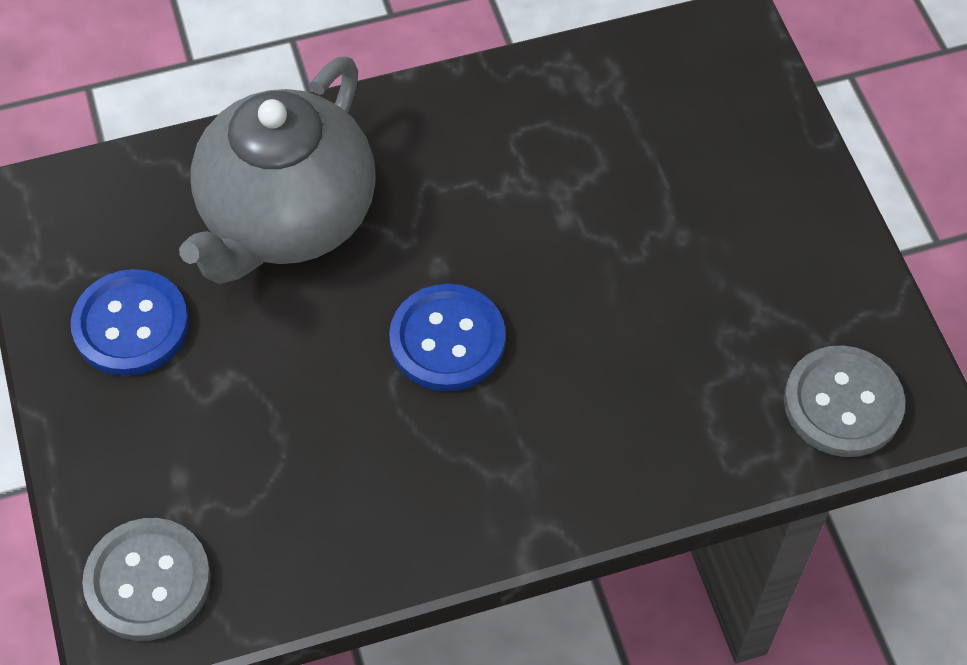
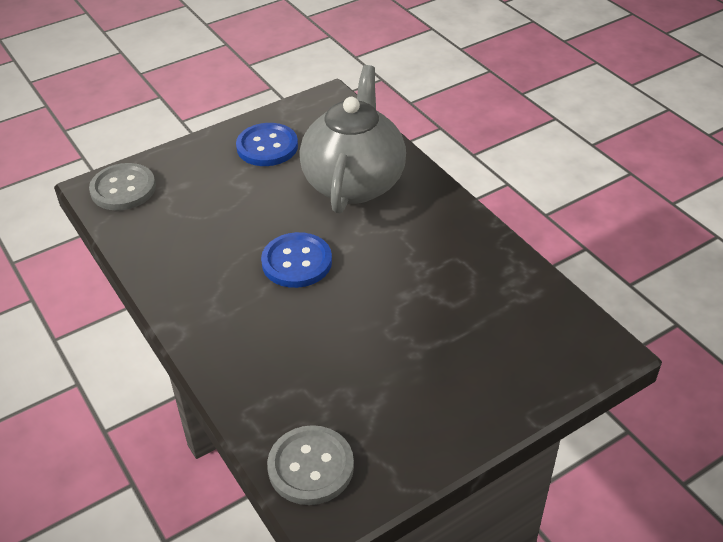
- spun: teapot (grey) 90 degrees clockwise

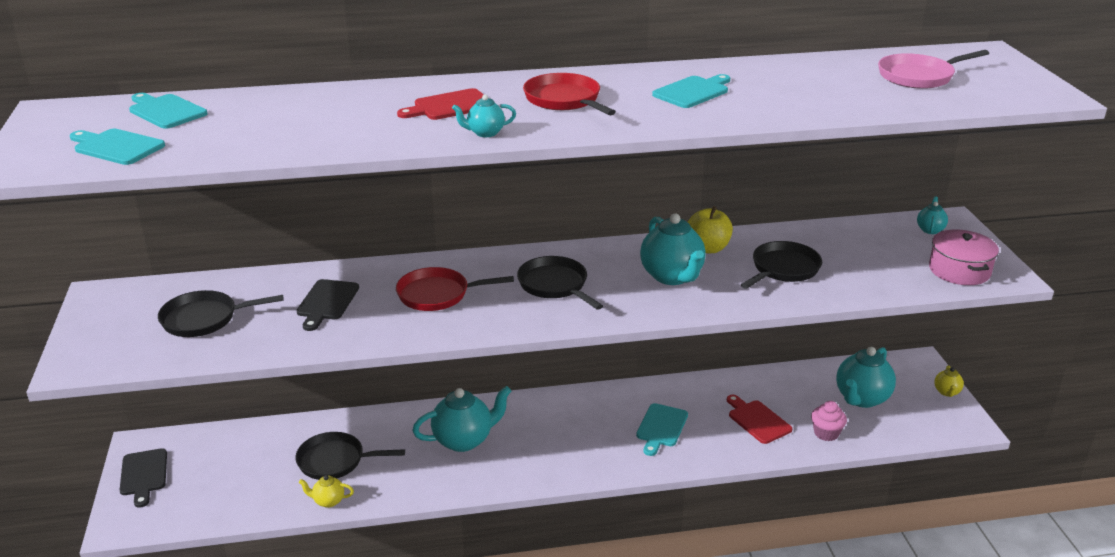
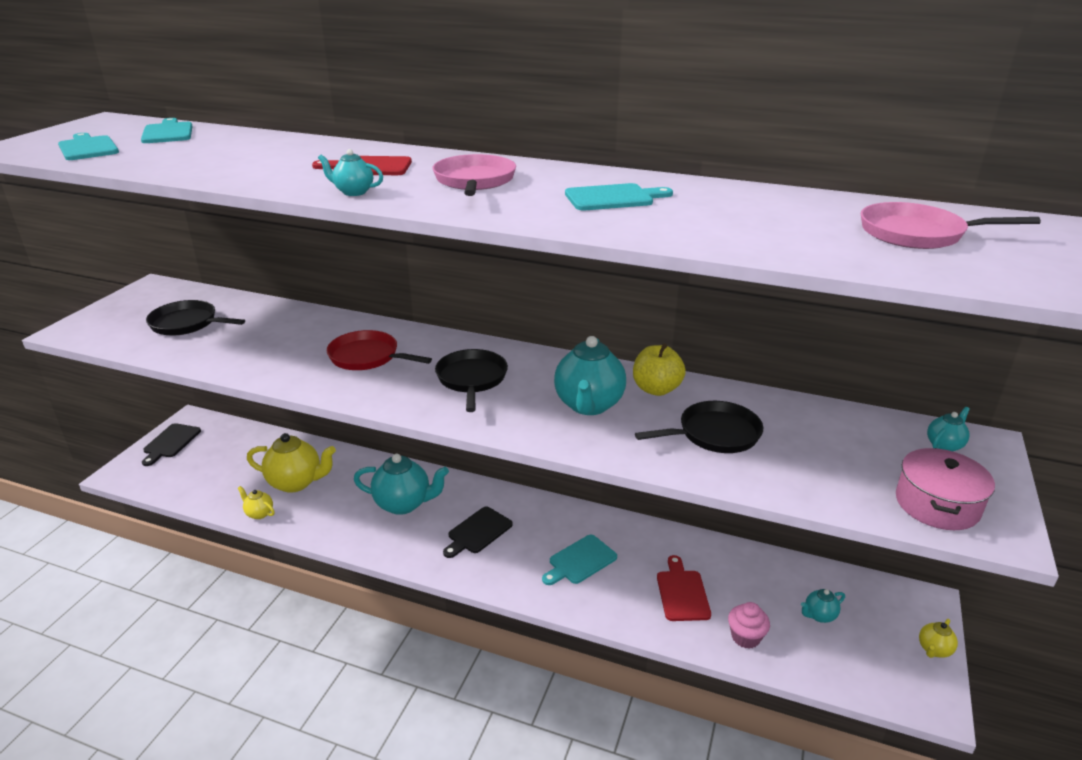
- colour: pan (red) (no. 2 from left) to pan (pink) (no. 1 from left)
- relocated: cutting board (black) (no. 2 from left)
- size: teapot (turquoise) (no. 4 from left) x0.49
- exchanged: pan (black) (no. 2 from left) to teapot (yellow) (no. 2 from left)

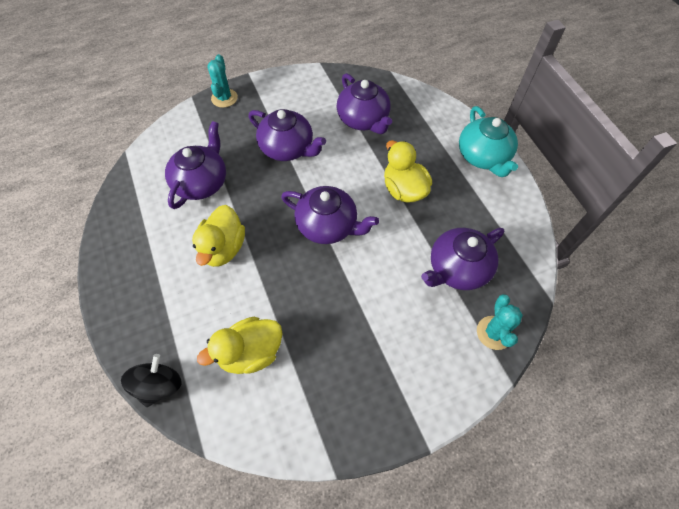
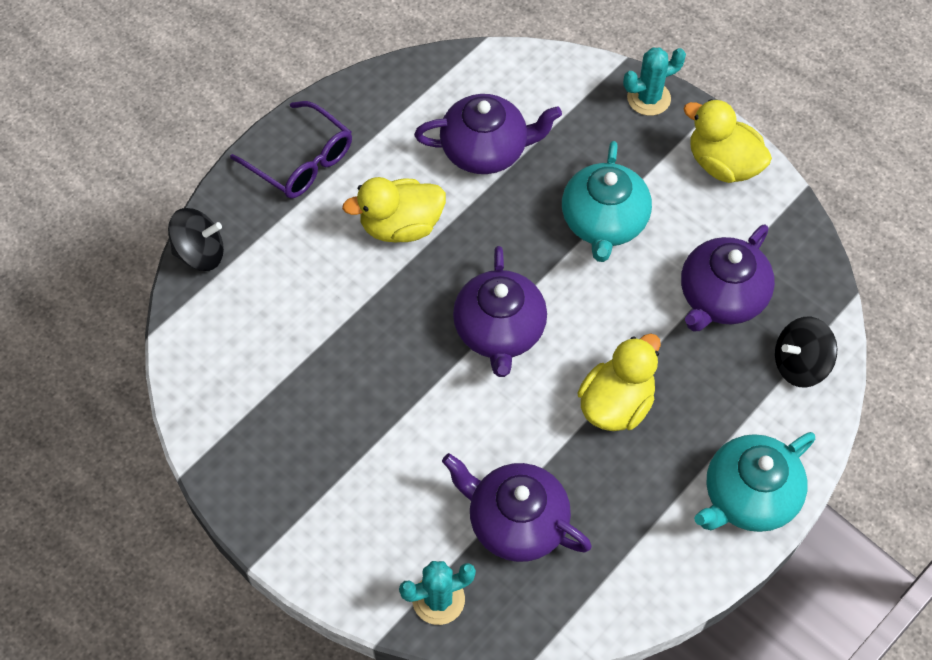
- colour: teapot (purple) (no. 2 from left) to teapot (turquoise) (no. 1 from left)
- relocated: duck (yellow) (no. 2 from left in the first image) to duck (yellow) (no. 3 from left)
- appeared: glasses (purple)
- appeared: spinning top (black) (no. 2 from left)

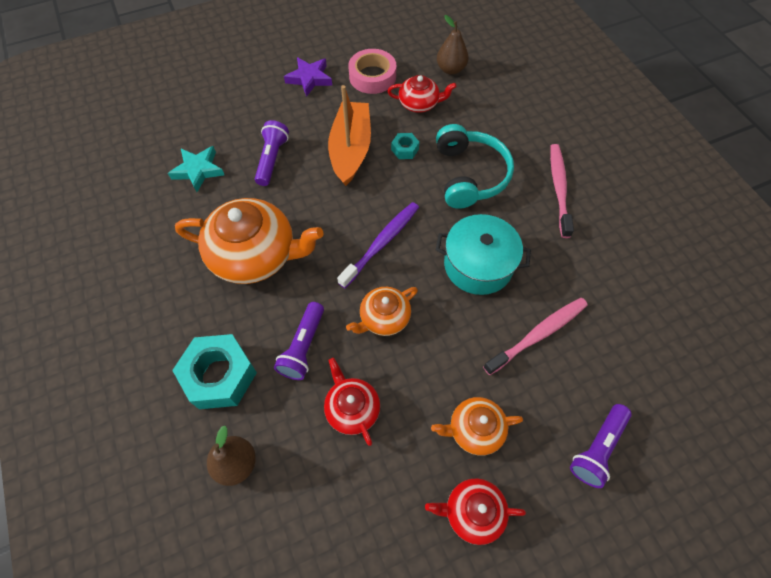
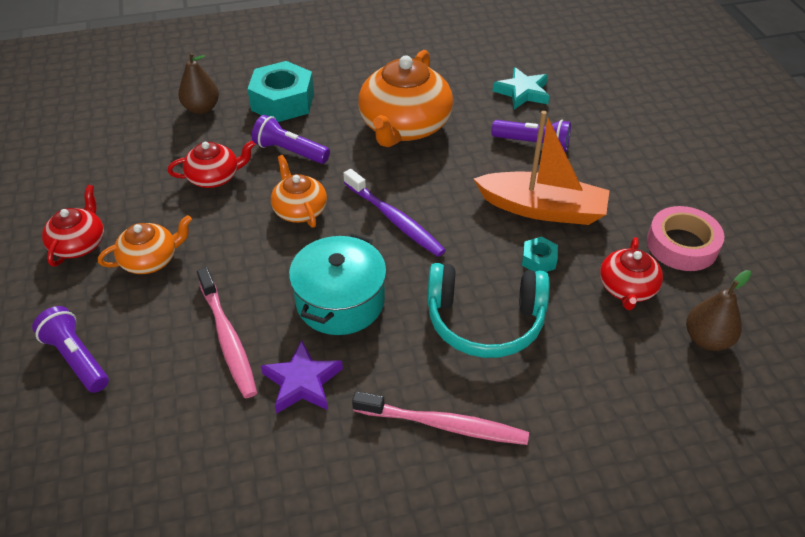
- relocated: star (purple)
- spun: teapot (orange) (no. 3 from left in the first image) 60 degrees clockwise

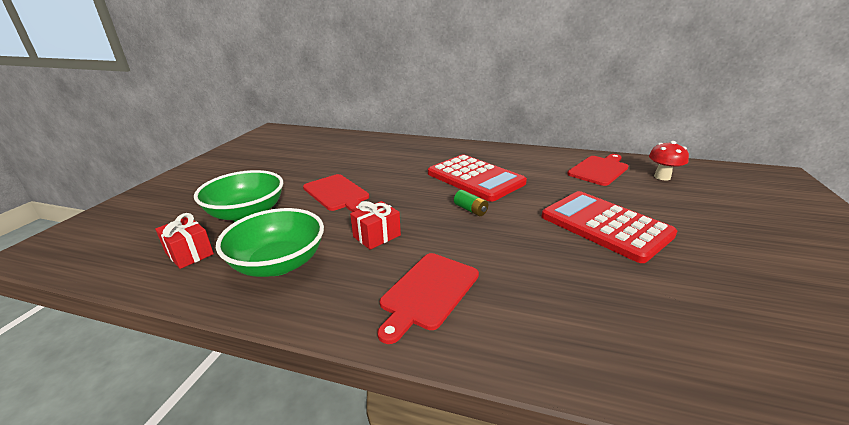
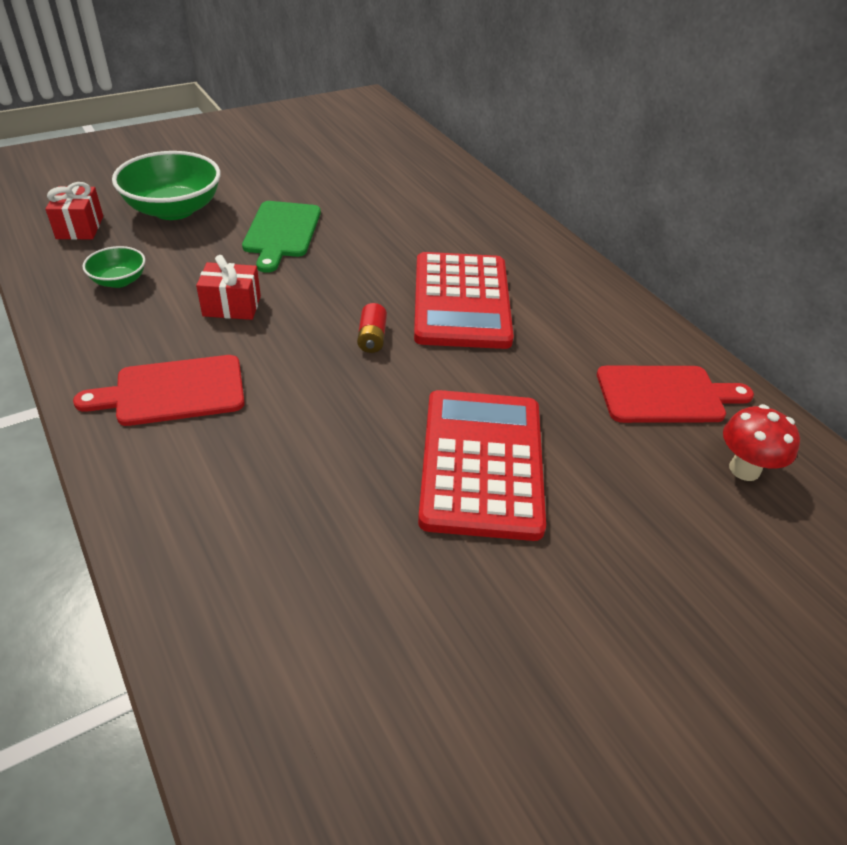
- colour: cutting board (red) (no. 1 from left) to cutting board (green)
- colour: battery (green) to battery (red)
- size: bowl (green) (no. 2 from left in the first image) x0.51

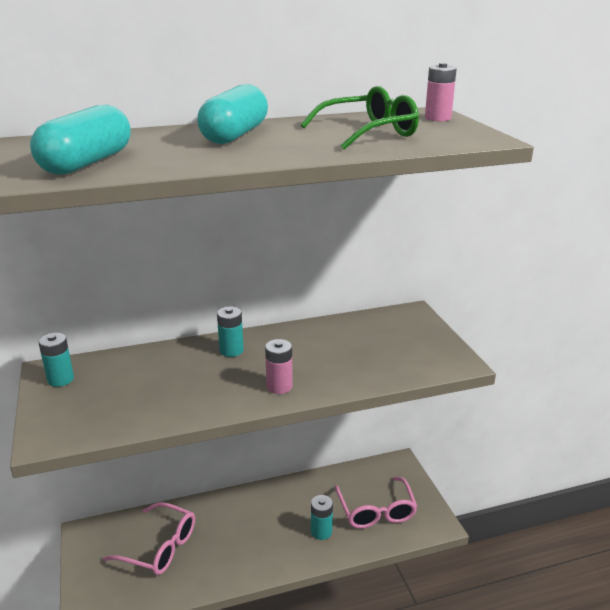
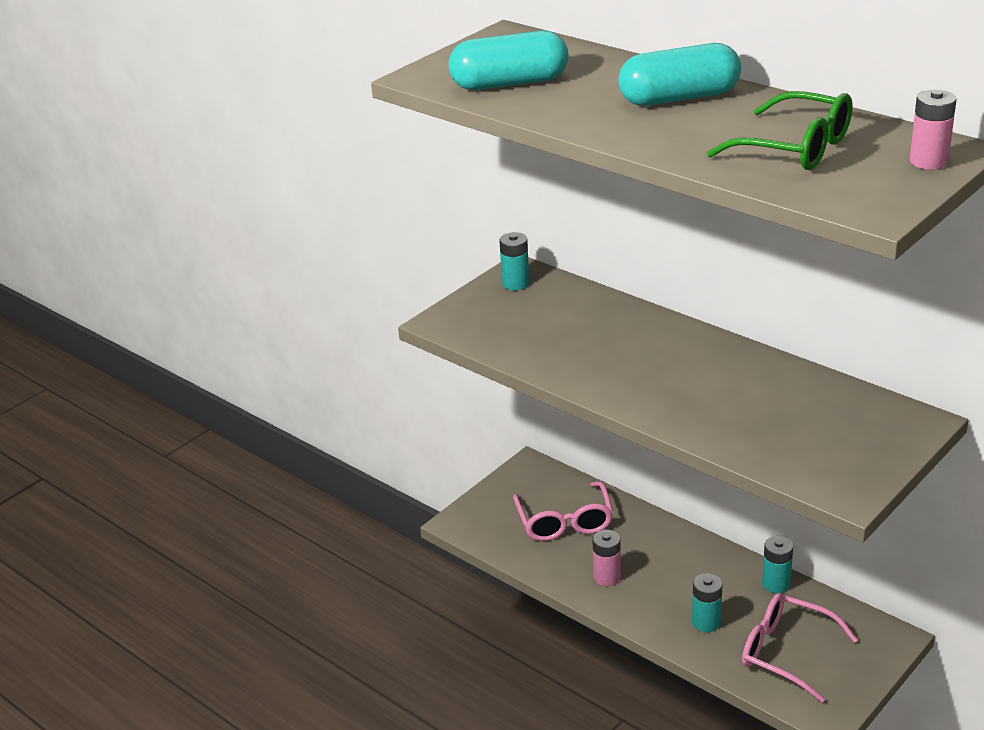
- relocated: battery (turquoise) (no. 2 from left in the first image) to battery (turquoise) (no. 3 from left)
- relocated: battery (pink) (no. 1 from left)
- spun: glasses (pink) (no. 2 from left) 75 degrees clockwise

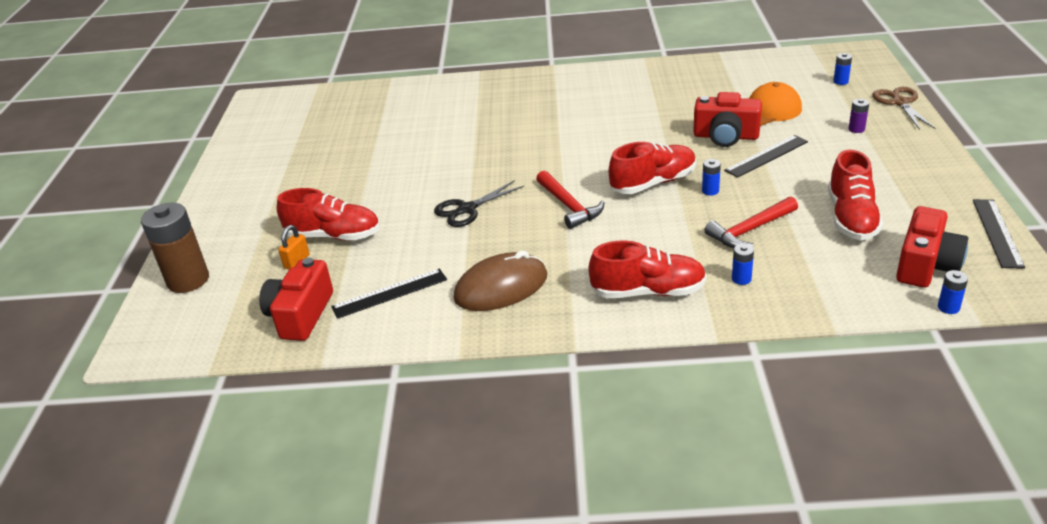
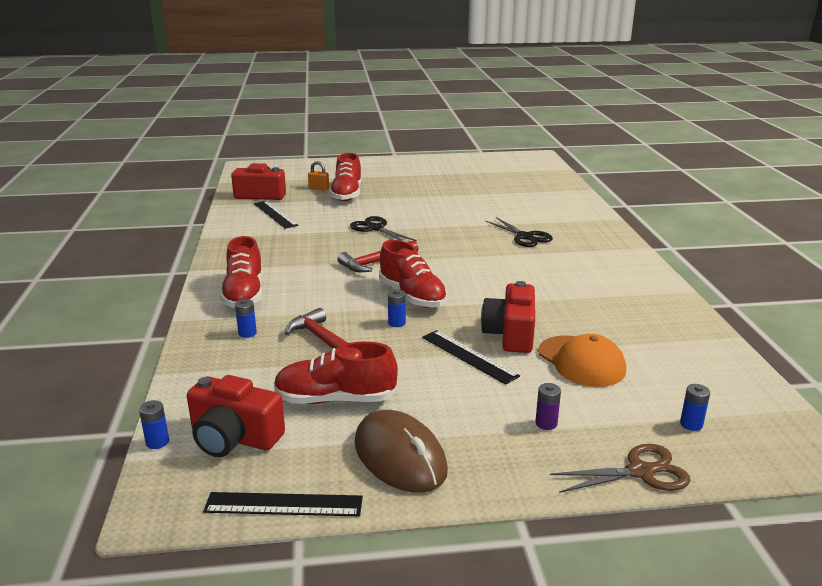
- missing: battery (brown)
- relocated: mouse (brown)
- appeared: scissors (black) (no. 2 from left)

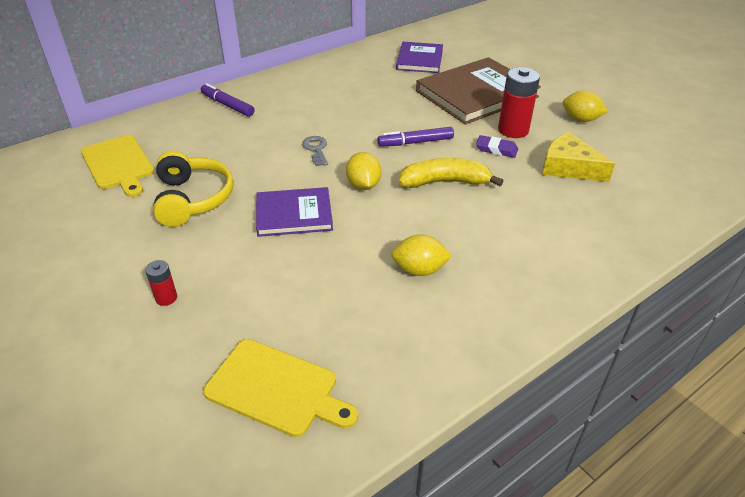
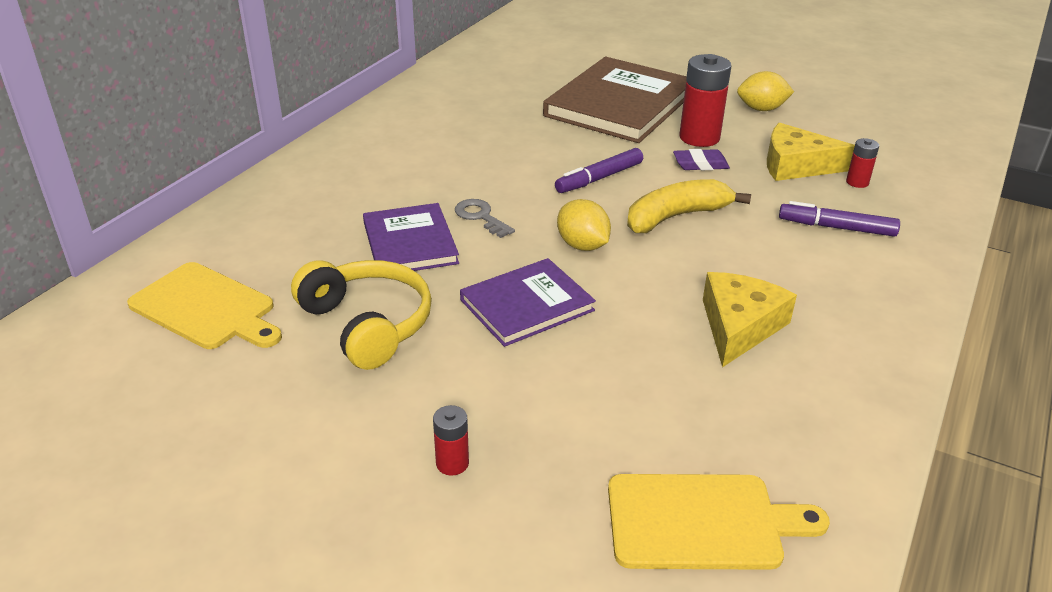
- relocated: book (purple) (no. 2 from left in the first image) to book (purple) (no. 1 from left)
- relocated: marker (purple) (no. 1 from left in the first image) to marker (purple) (no. 2 from left)
- exchanged: lemon (yellow) (no. 2 from left) to cheese (yellow) (no. 1 from left)
- appeared: battery (red) (no. 3 from left)

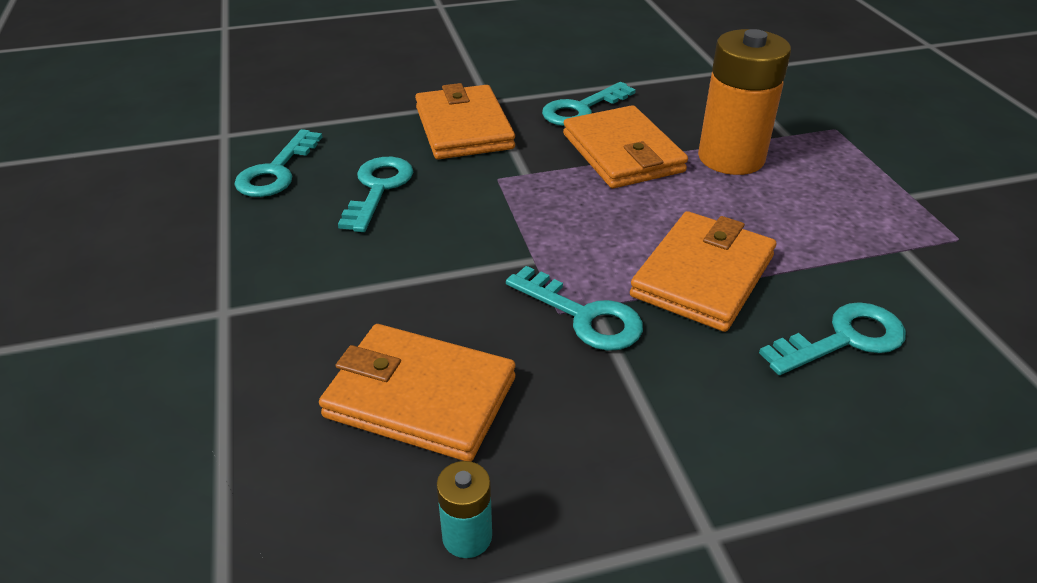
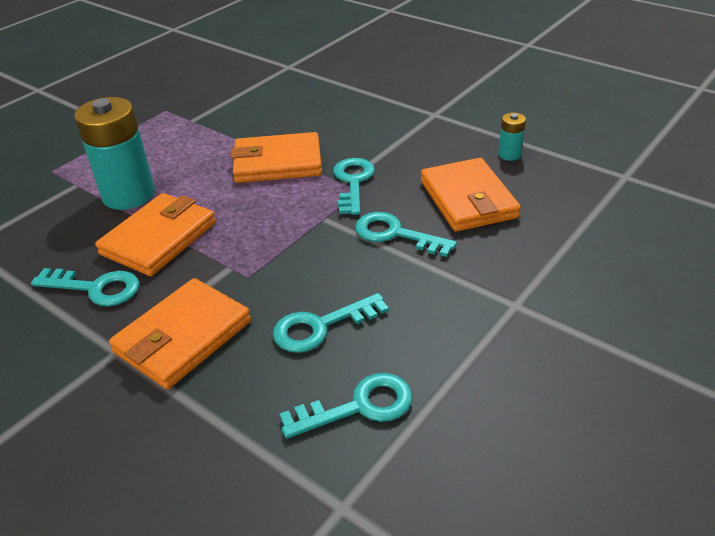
- colour: battery (orange) to battery (turquoise) (no. 1 from left)
- relocated: key (turquoise) (no. 5 from left)

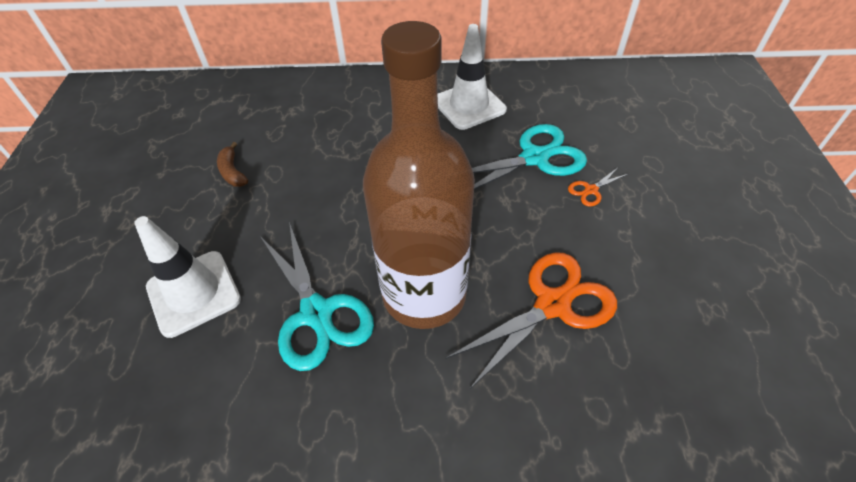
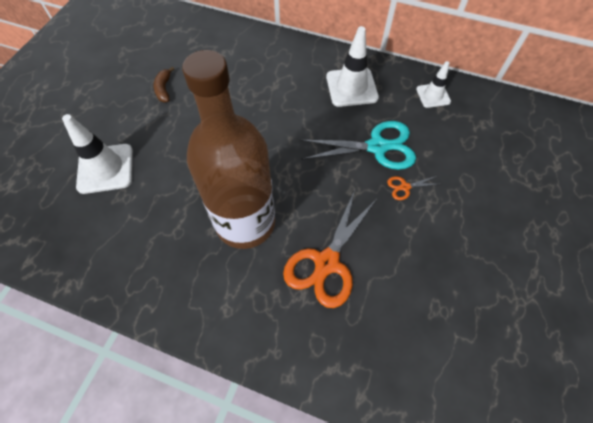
- missing: scissors (turquoise) (no. 1 from left)
- spun: scissors (orange) (no. 1 from left) 135 degrees clockwise
- appeared: traffic cone (white) (no. 3 from left)

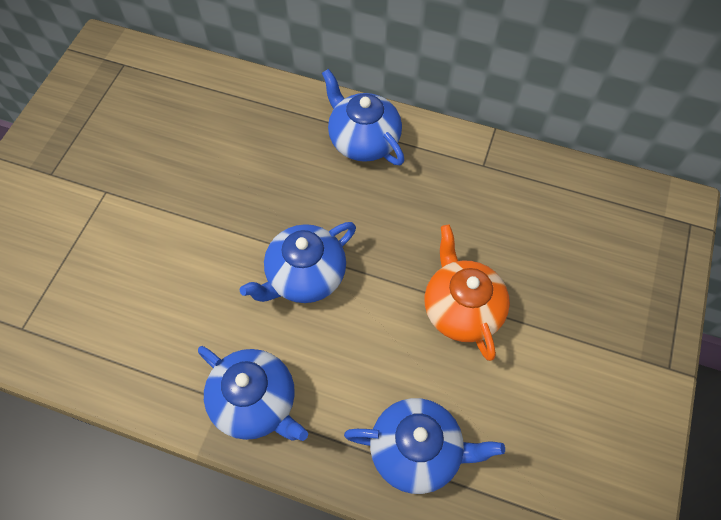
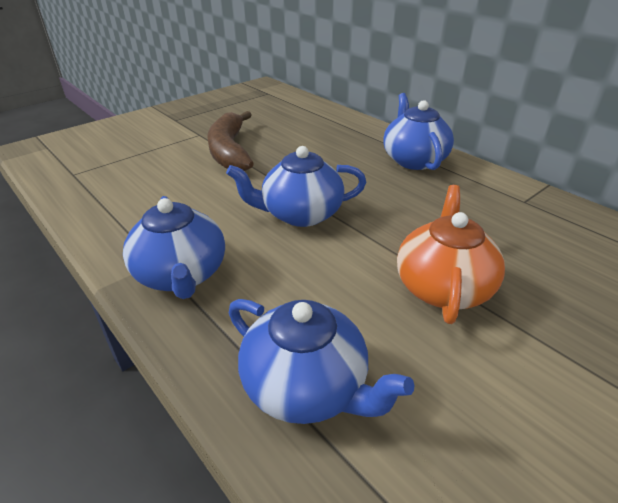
- appeared: banana (brown)

